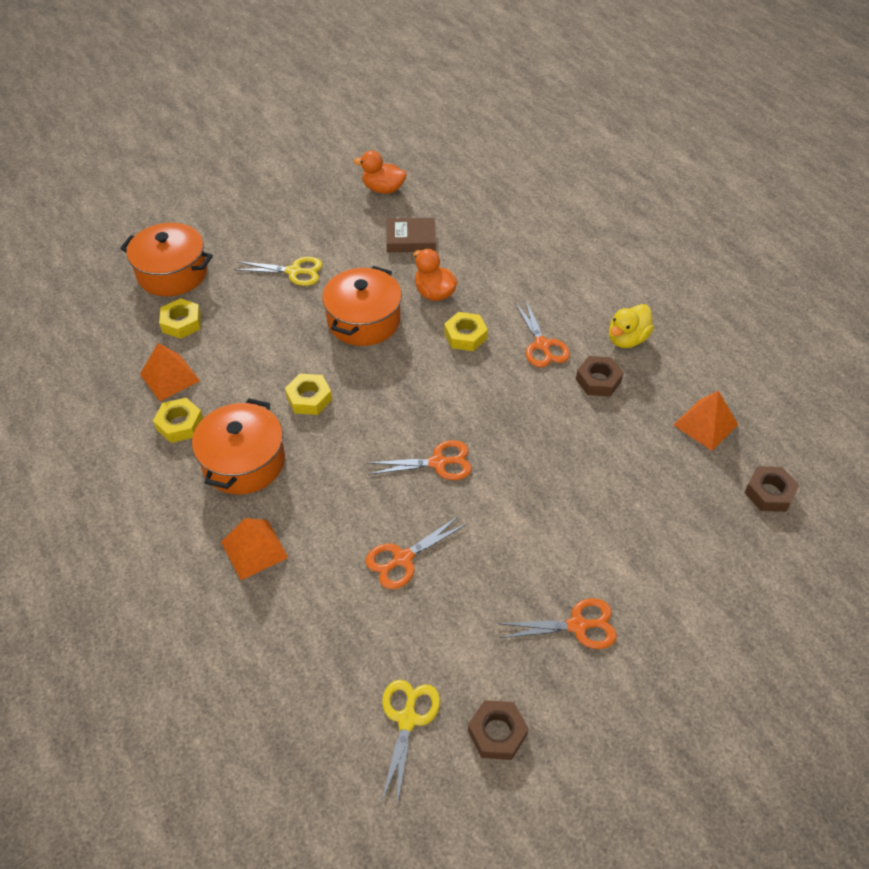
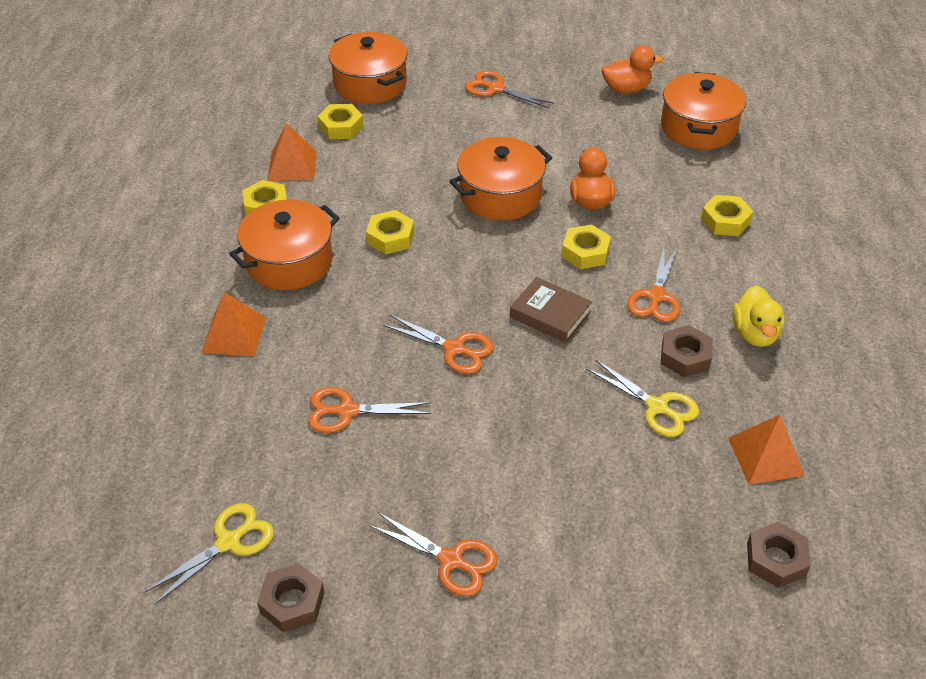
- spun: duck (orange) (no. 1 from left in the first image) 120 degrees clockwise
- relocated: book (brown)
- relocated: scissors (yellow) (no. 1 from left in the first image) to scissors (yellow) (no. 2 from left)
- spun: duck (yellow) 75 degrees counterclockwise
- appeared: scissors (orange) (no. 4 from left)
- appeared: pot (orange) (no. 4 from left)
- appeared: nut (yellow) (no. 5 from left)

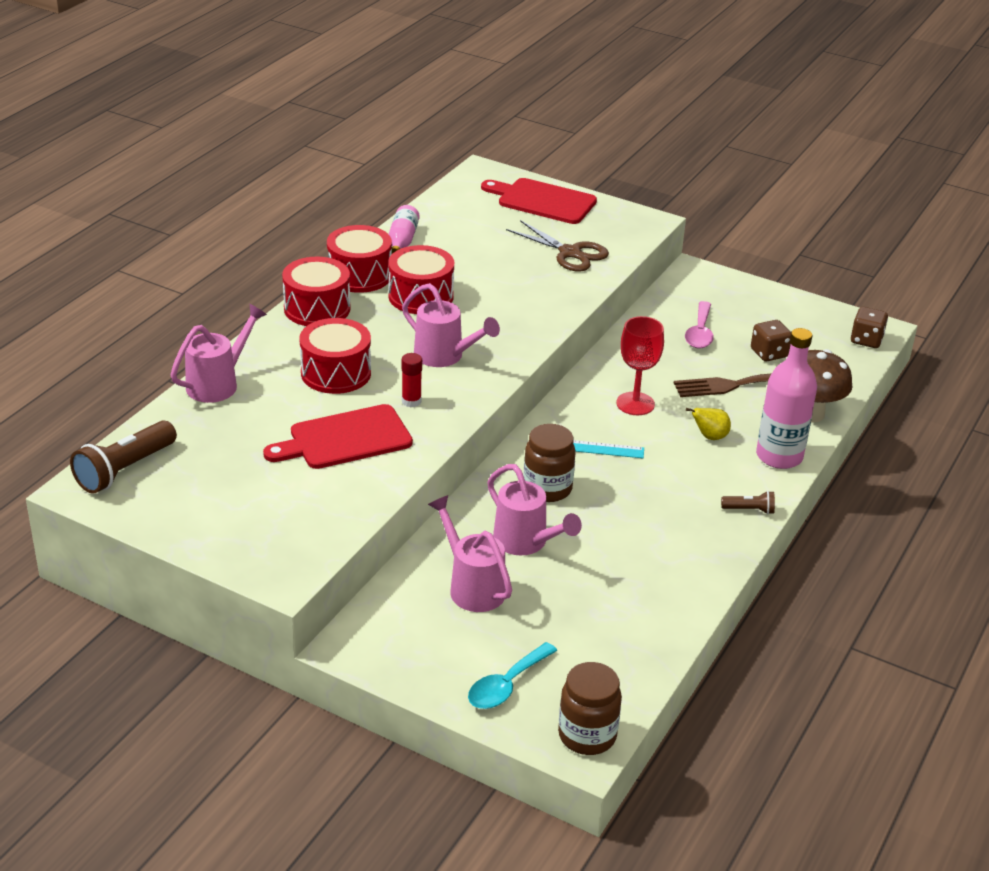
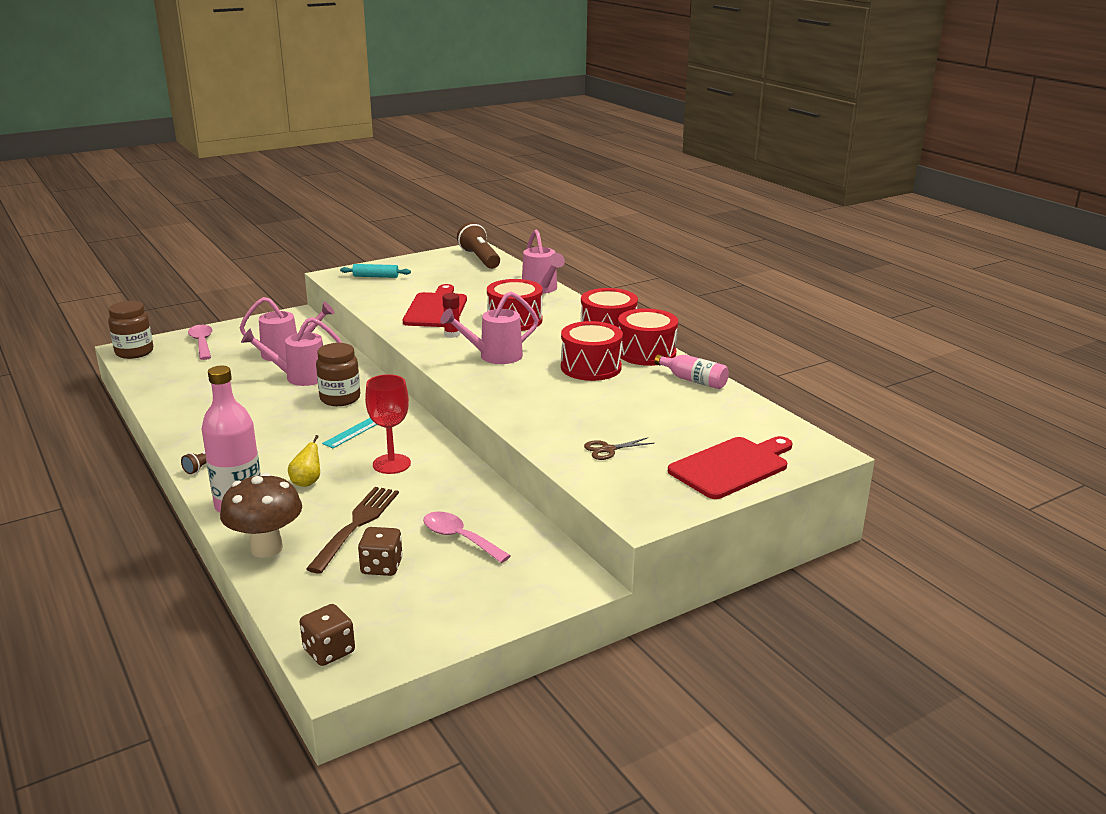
- size: scissors (brown) x0.56
- colour: spoon (turquoise) to spoon (pink) (no. 1 from left)
- appeared: rolling pin (turquoise)

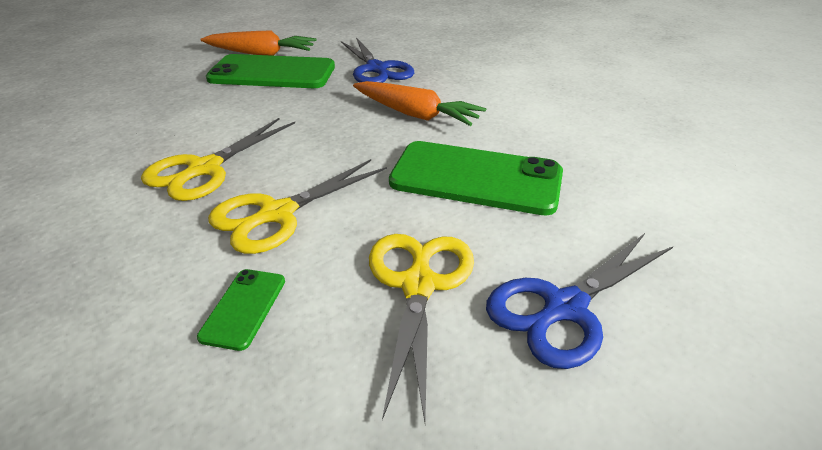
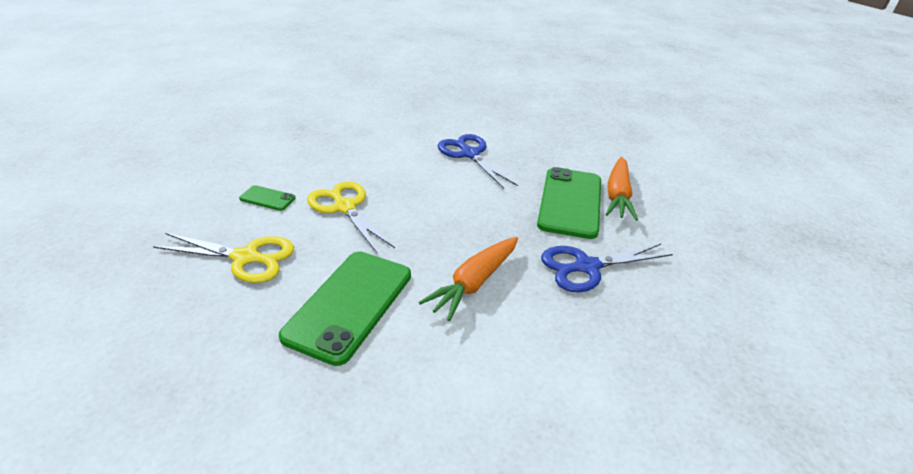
- missing: scissors (yellow) (no. 1 from left)
- relocated: scissors (blue) (no. 2 from left in the first image) to scissors (blue) (no. 1 from left)

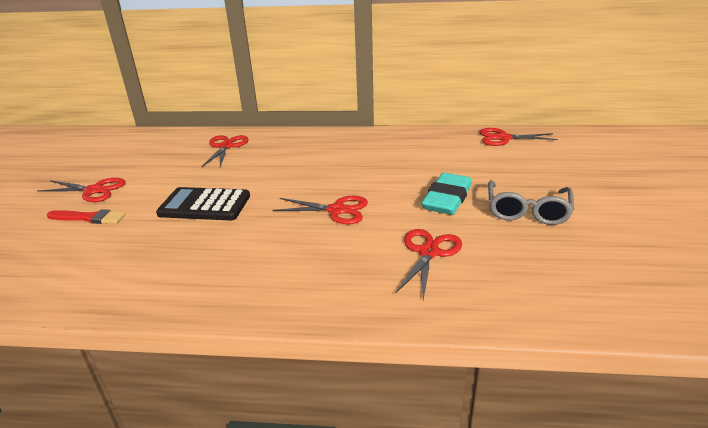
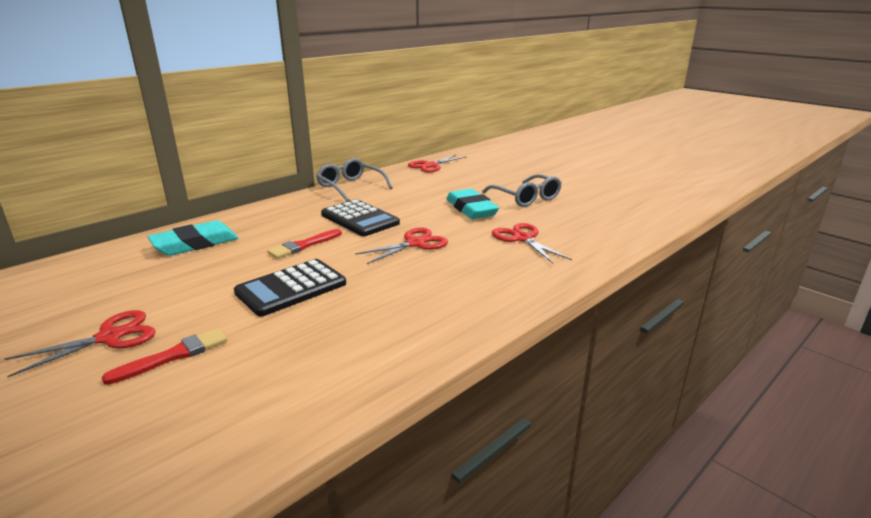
- exchanged: scissors (red) (no. 2 from left) to eraser (turquoise) (no. 1 from left)
- appeared: glasses (grey) (no. 1 from left)
- appeared: calculator (black) (no. 2 from left)
- appeared: brush (red) (no. 2 from left)

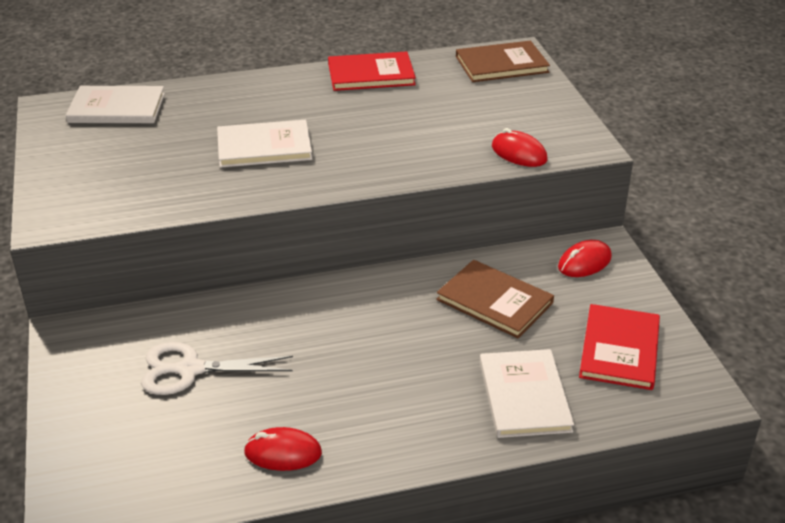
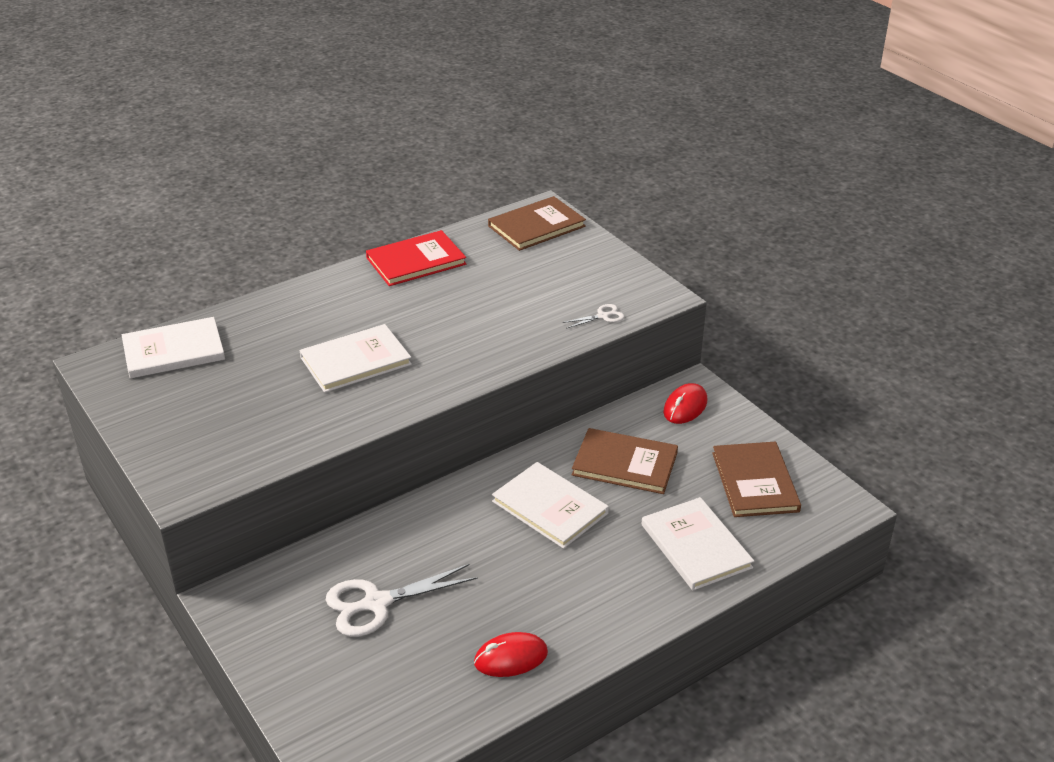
- exchanged: mouse (red) (no. 2 from left) to scissors (white) (no. 2 from left)
- colour: book (red) (no. 2 from left) to book (brown) (no. 3 from left)
- appeared: book (white) (no. 3 from left)

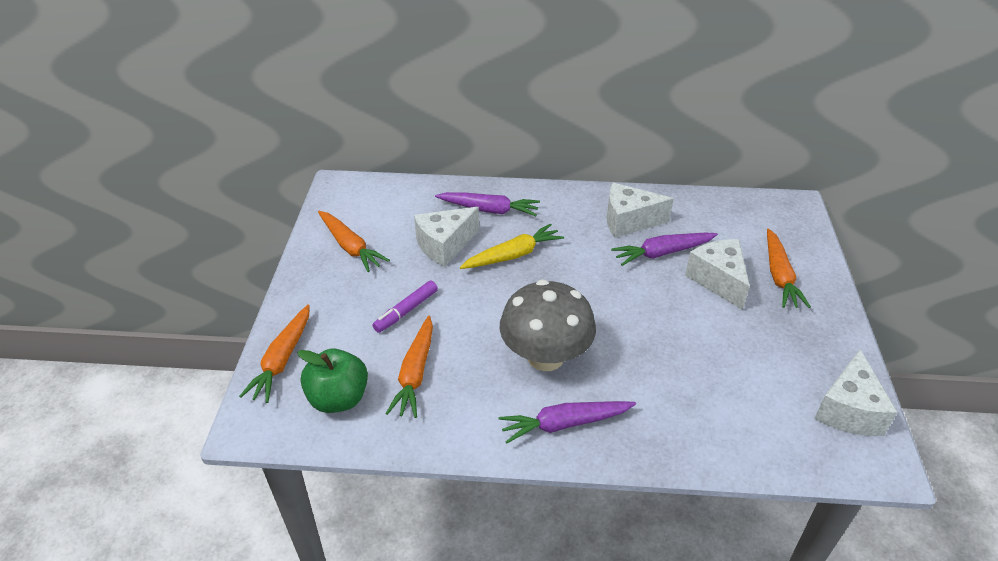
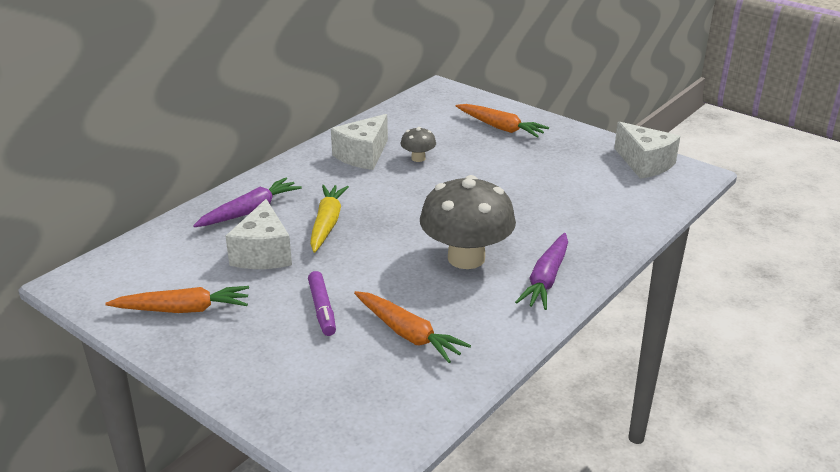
- exchanged: carrot (purple) (no. 3 from left) to mushroom (grey) (no. 1 from left)
- missing: cheese (white) (no. 3 from left)
- missing: carrot (orange) (no. 1 from left)
- missing: apple (green)

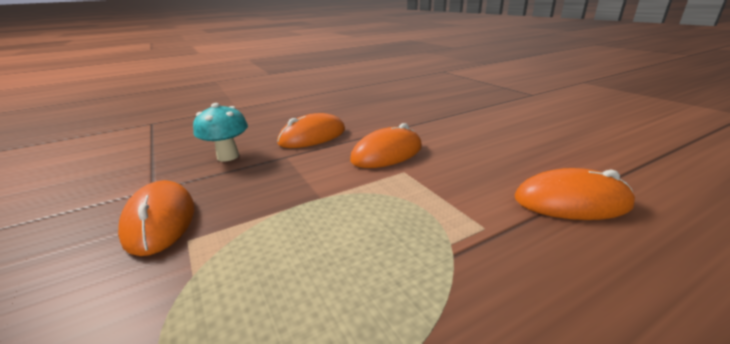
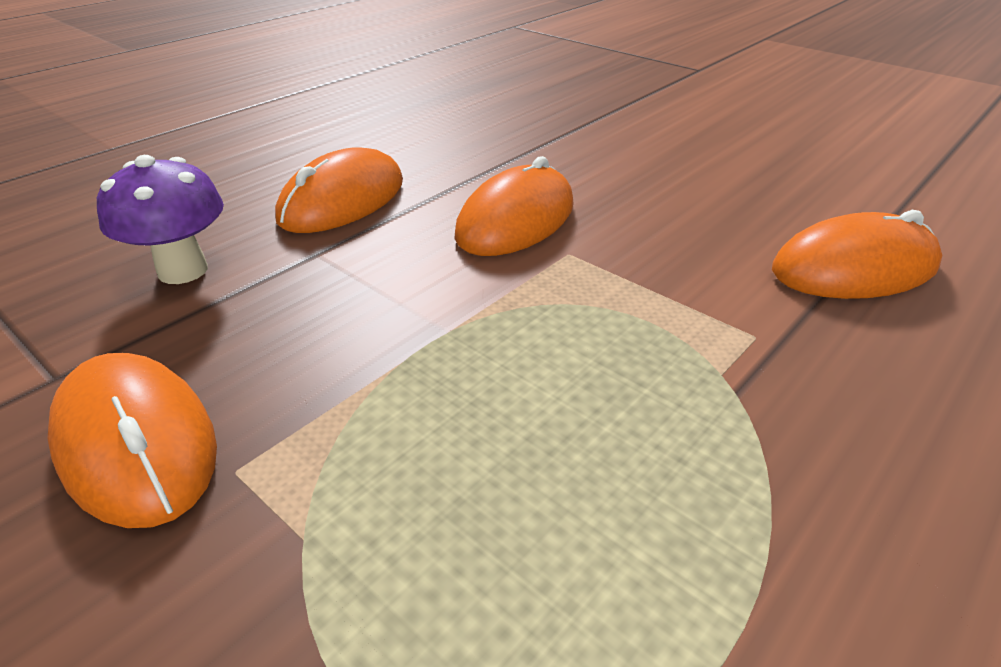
- colour: mushroom (turquoise) to mushroom (purple)

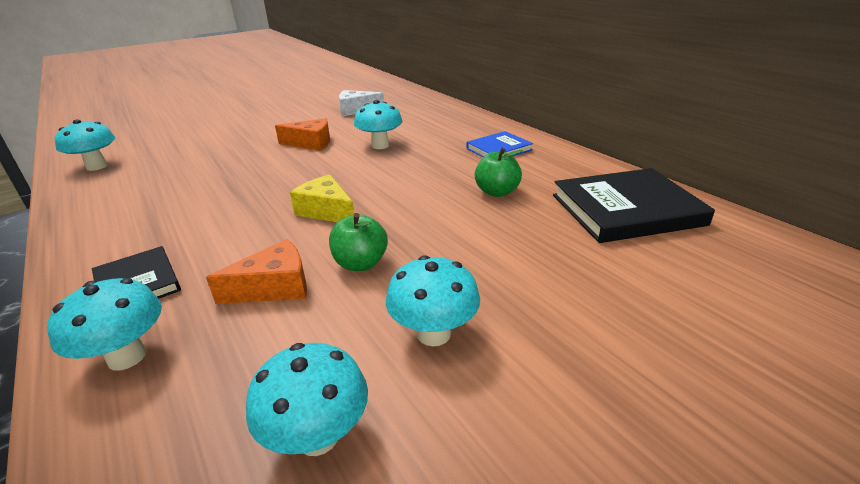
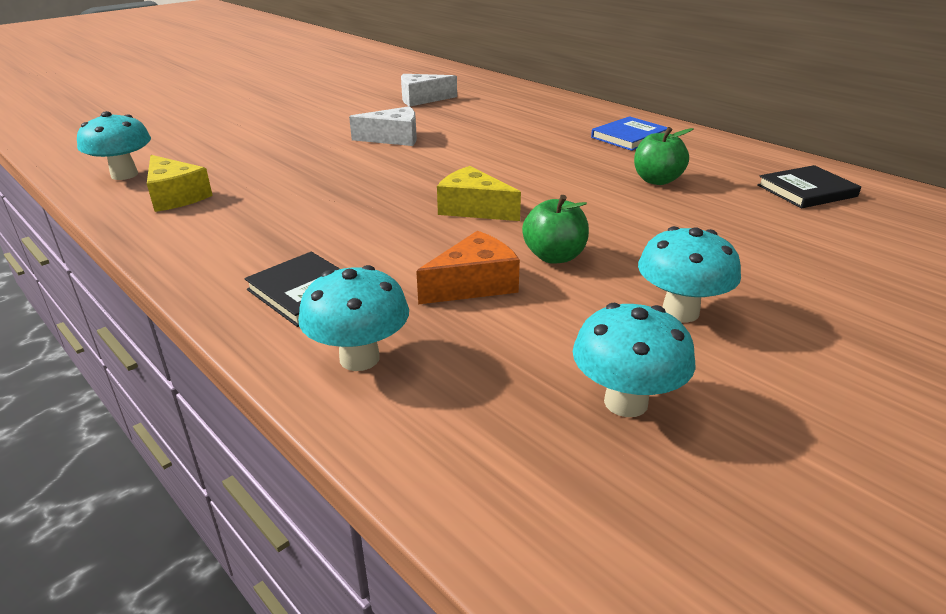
- missing: mushroom (turquoise) (no. 4 from left)
- colour: cheese (orange) (no. 2 from left) to cheese (white) (no. 1 from left)
- size: book (black) (no. 2 from left) x0.57
- appeared: cheese (yellow) (no. 1 from left)

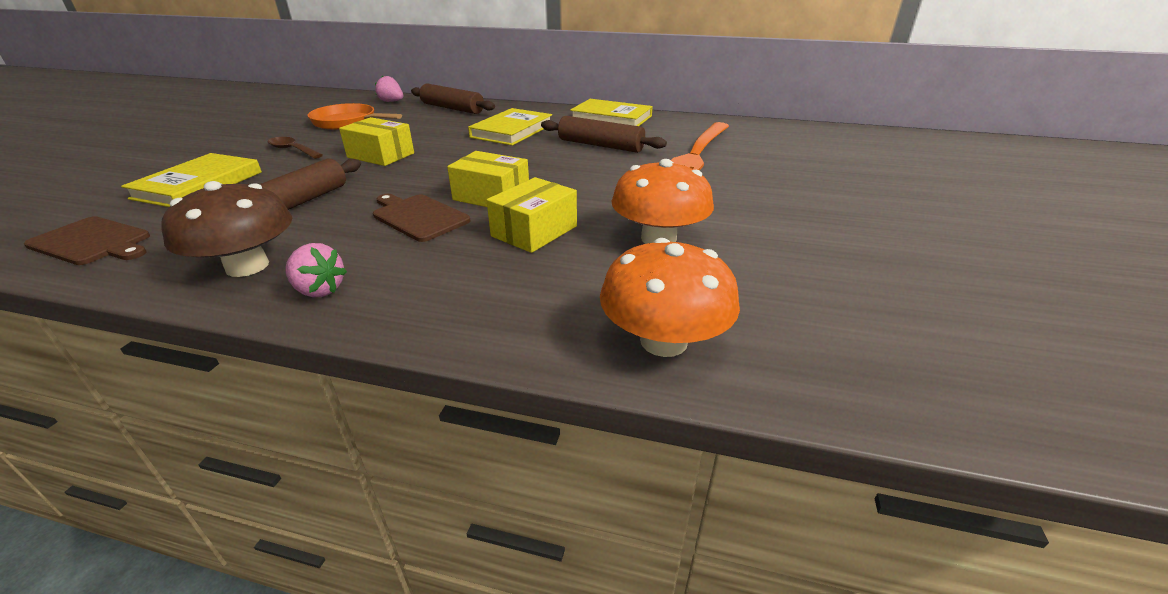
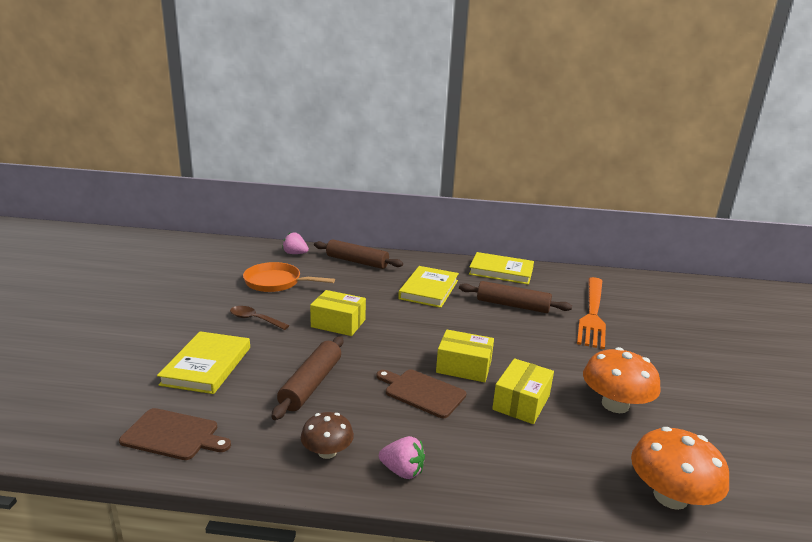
- size: mushroom (brown) x0.62

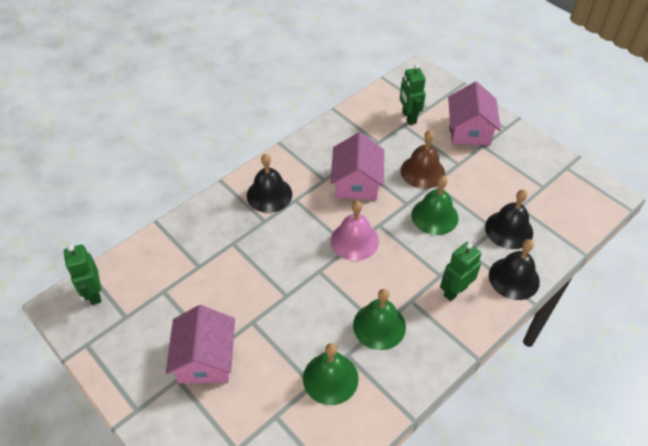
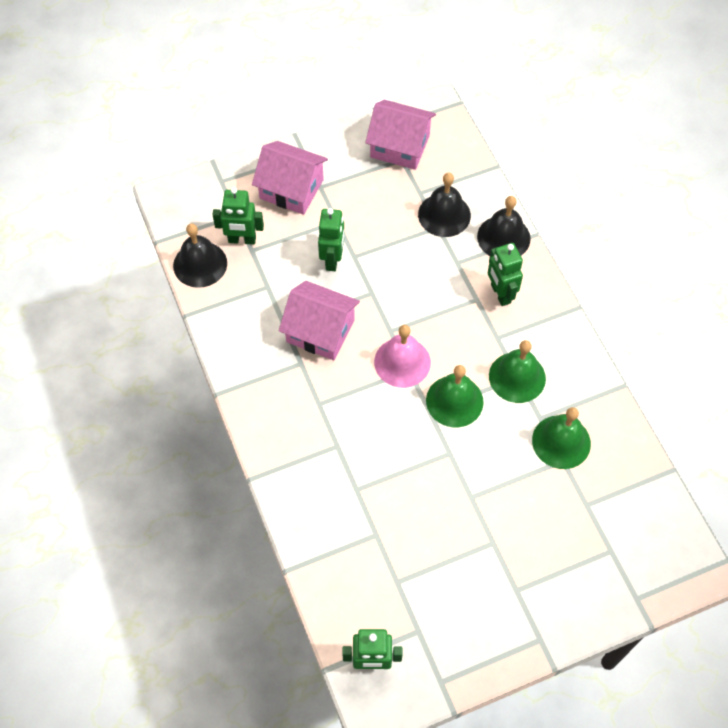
- exchanged: bell (brown) to robot (green) (no. 2 from left)
- relocated: bell (black) (no. 1 from left)
- relocated: bell (green) (no. 3 from left in the first image) to bell (green) (no. 1 from left)
- relocated: house (pink) (no. 1 from left in the first image) to house (pink) (no. 3 from left)

